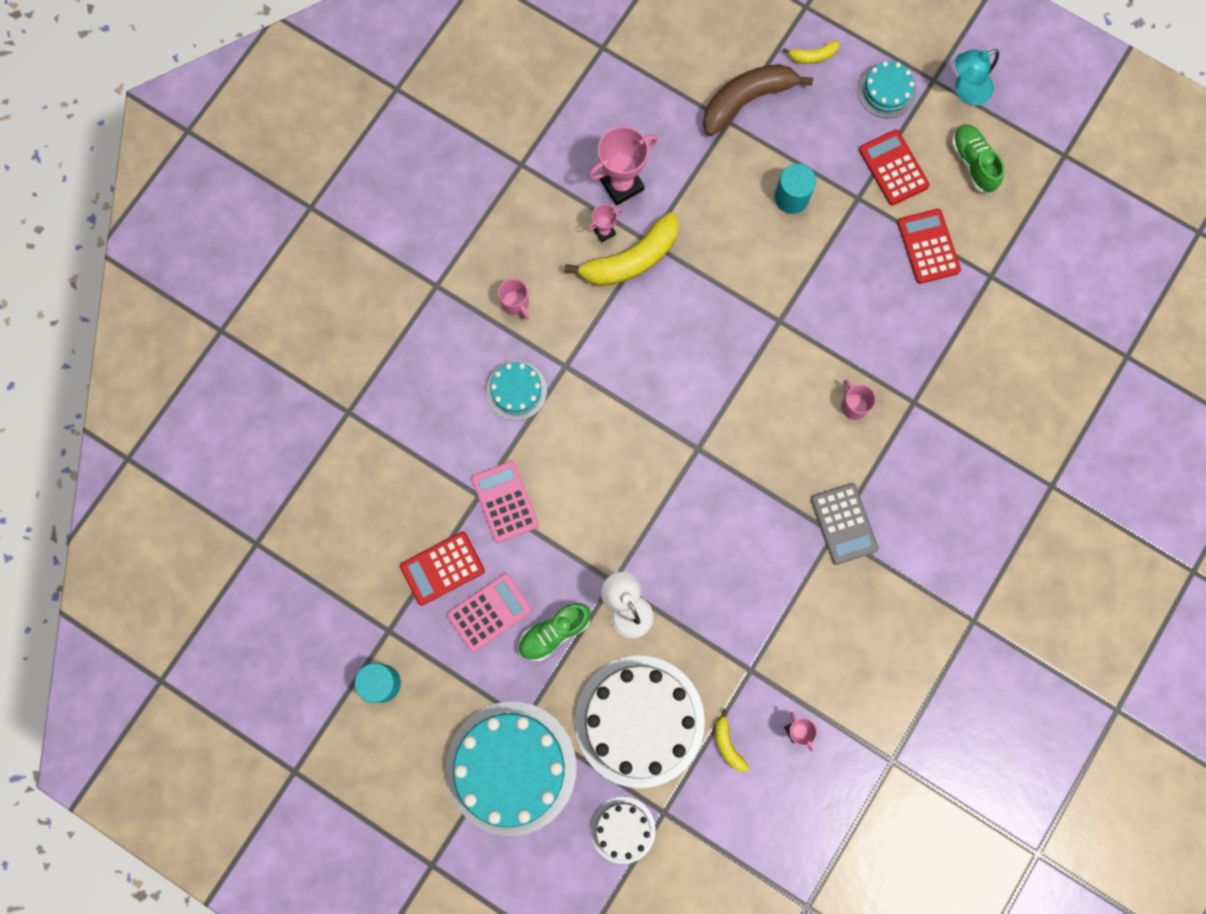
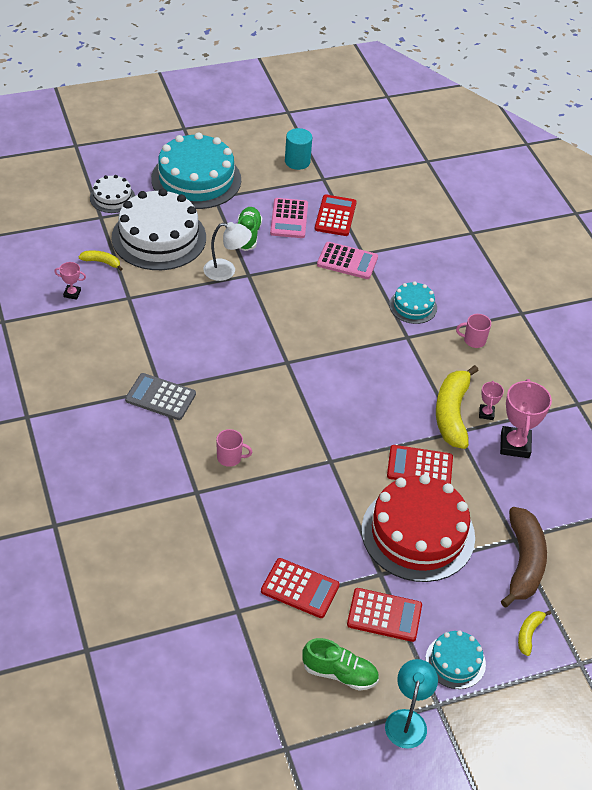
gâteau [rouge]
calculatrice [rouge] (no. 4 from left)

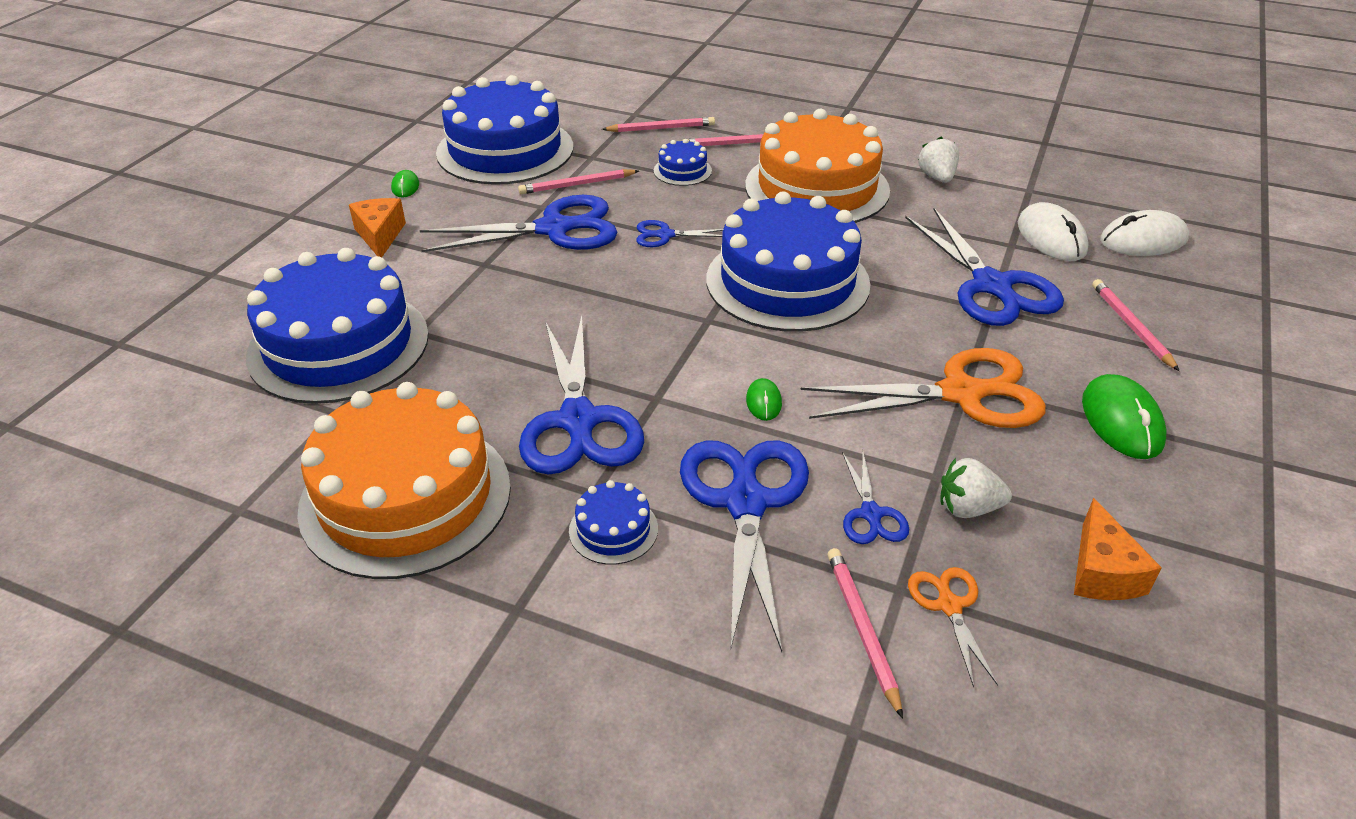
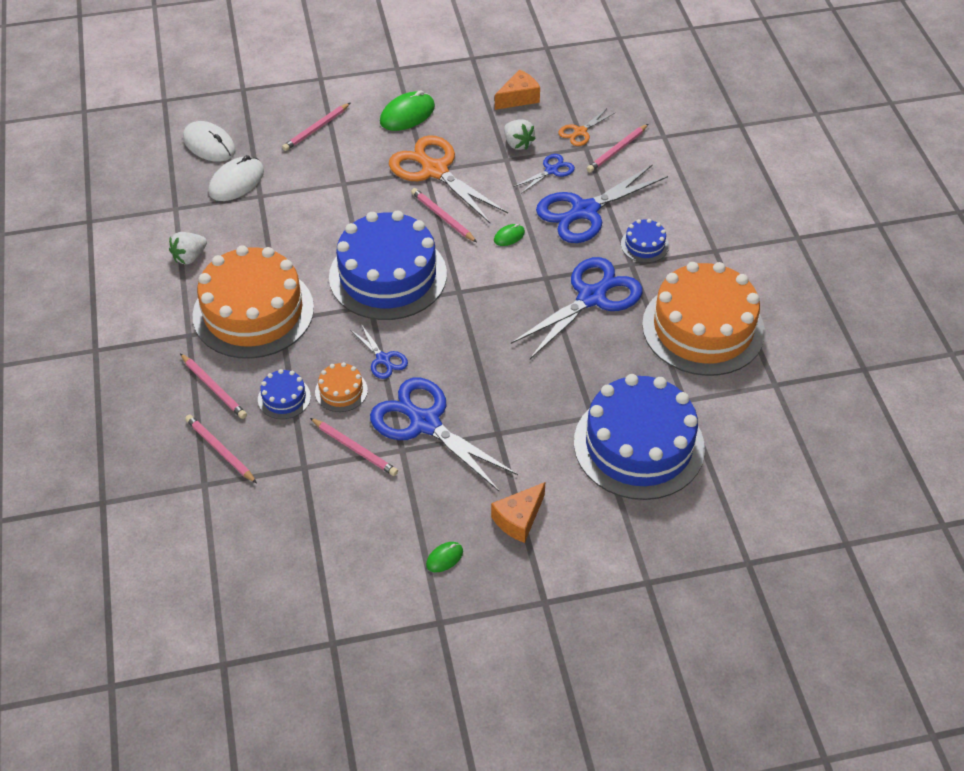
gâteau [orange] (no. 2 from left)
crayon [rose] (no. 5 from left)
gâteau [bleu] (no. 2 from left in the first image)
ciseaux [bleu] (no. 6 from left in the first image)

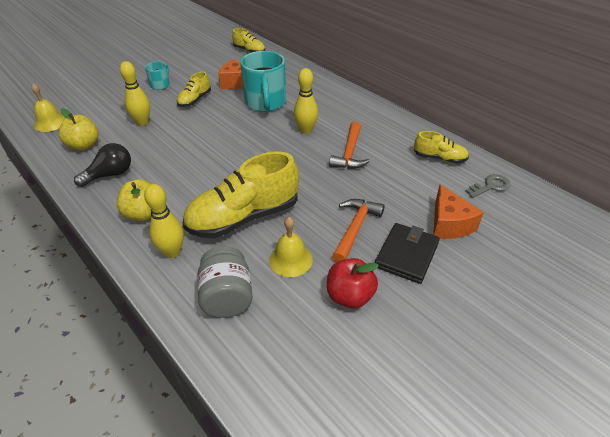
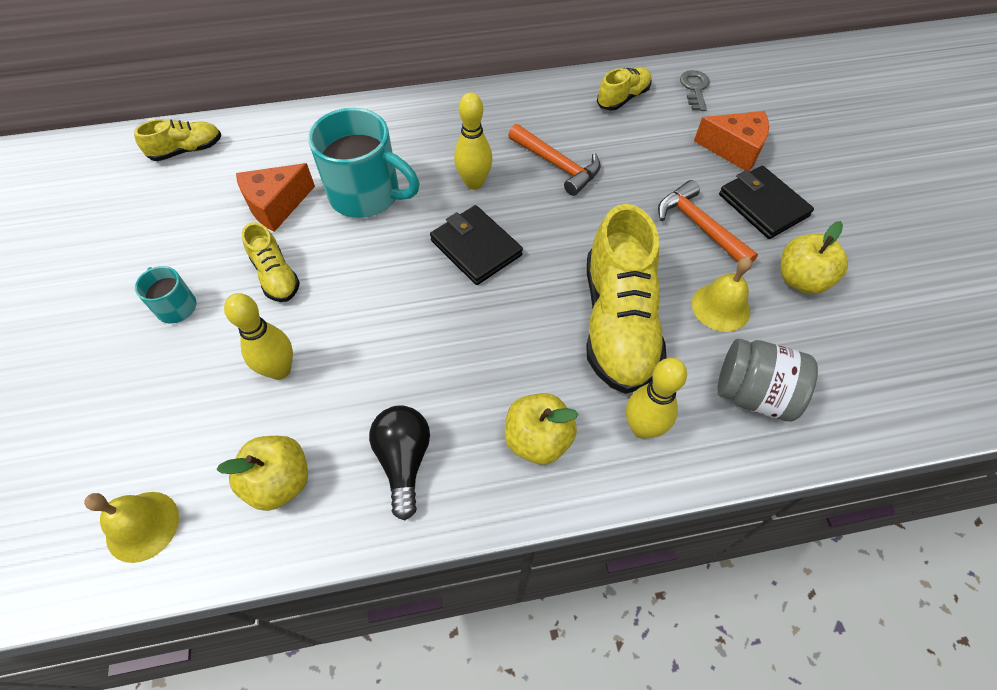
portefeuille [noir] (no. 1 from left)
pomme [jaune] (no. 3 from left)

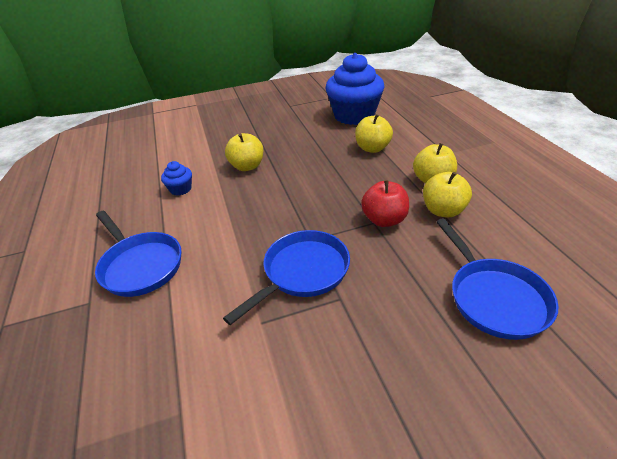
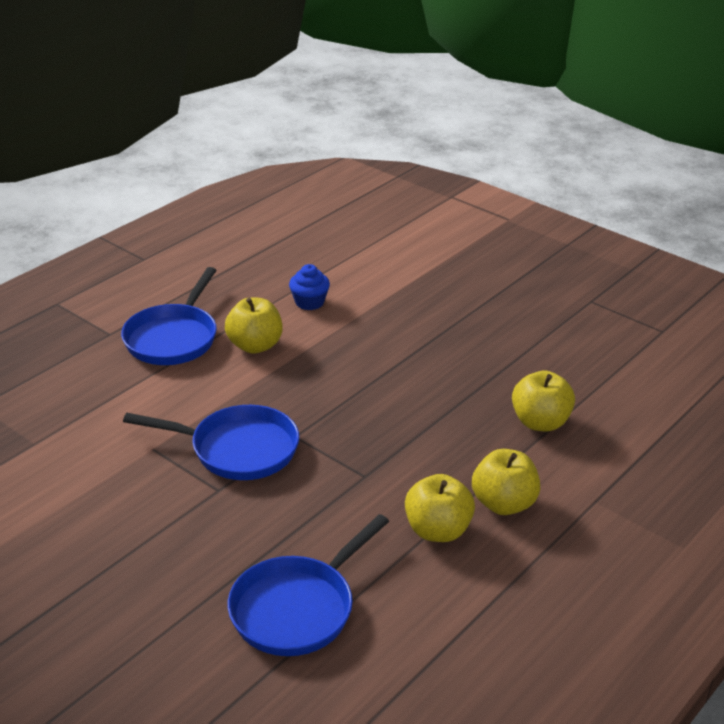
pomme [jaune] (no. 1 from left)
muffin [bleu] (no. 2 from left in the first image)
pomme [rouge]

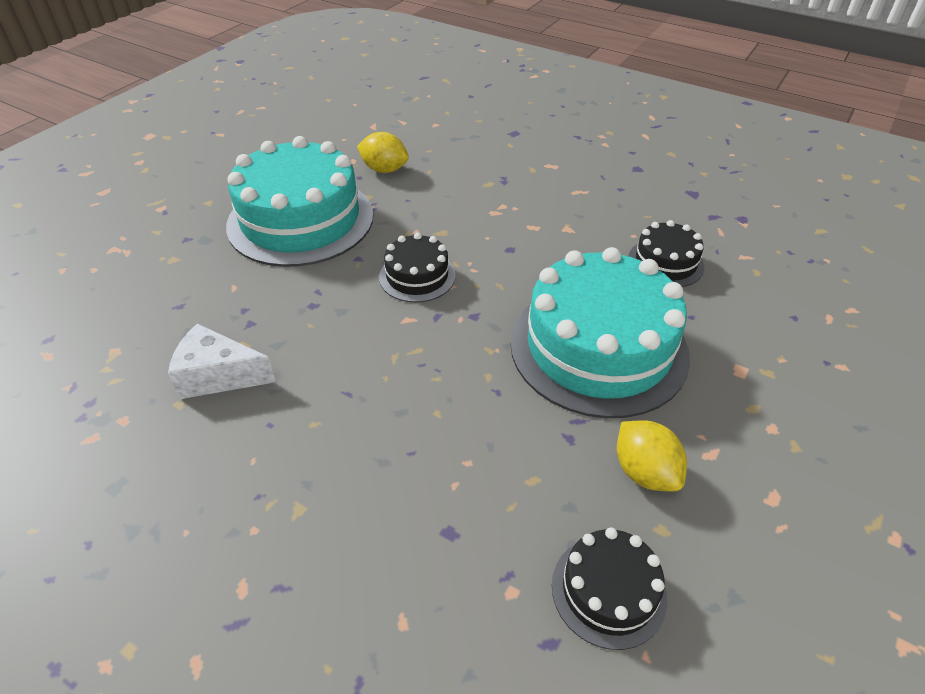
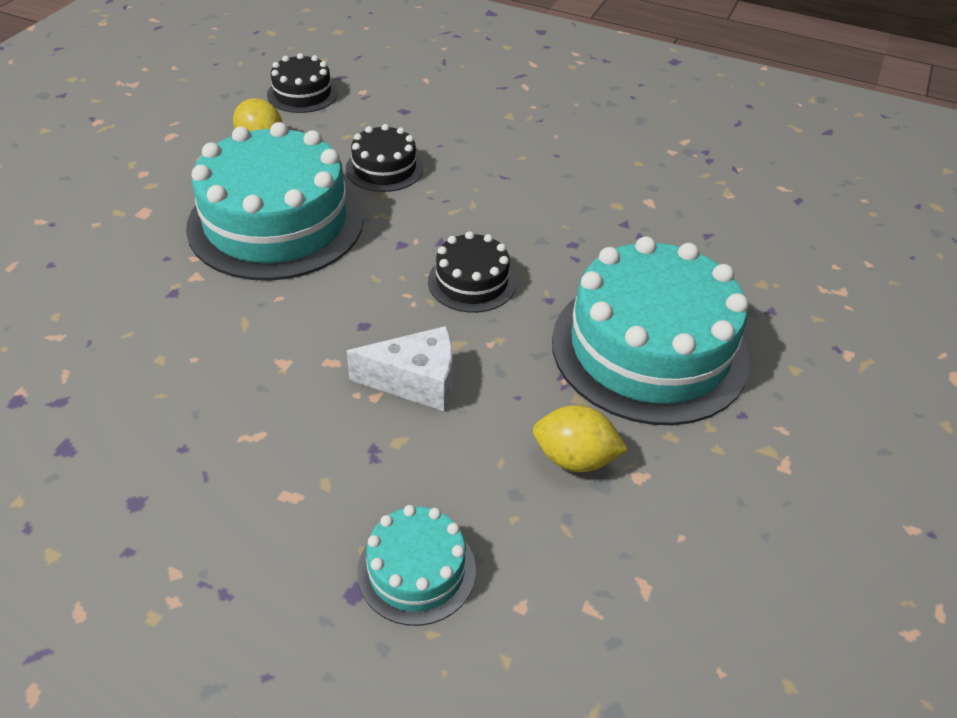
gâteau [noir] (no. 2 from left)
fromage [blanc]
gâteau [turquoise] (no. 2 from left)

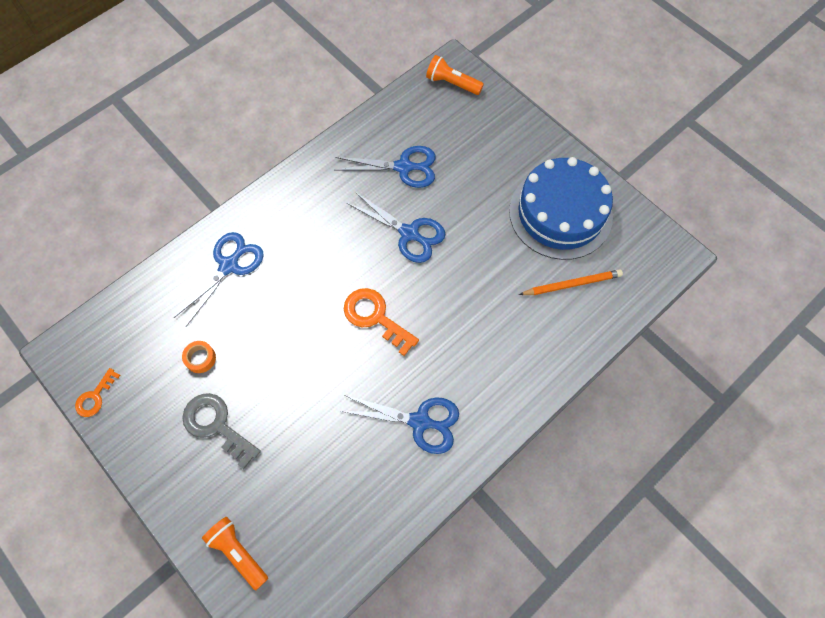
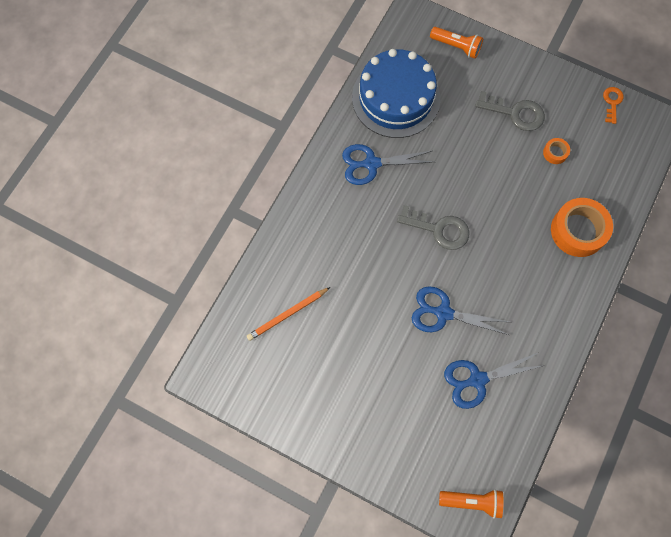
gâteau [bleu]
clé [gris] (no. 1 from left)
ruban adhésif [orange] (no. 2 from left)

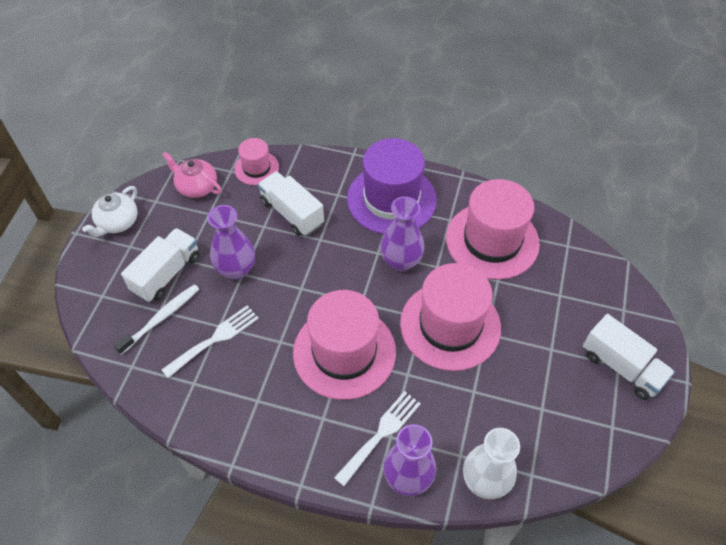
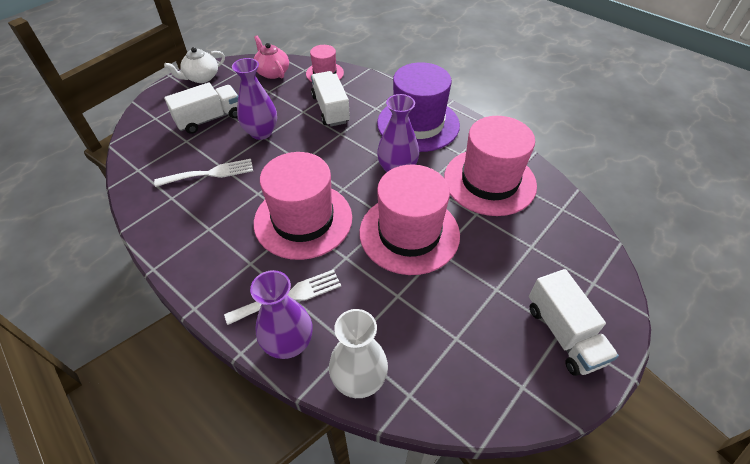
brosse à dents [blanc]

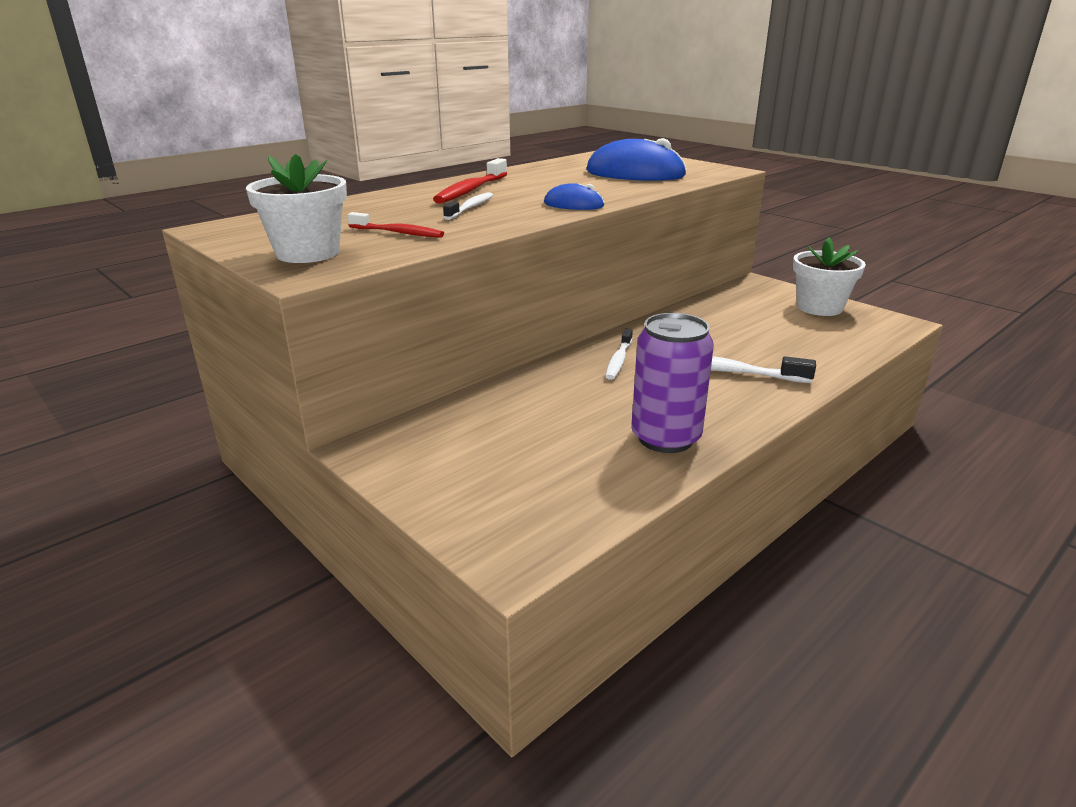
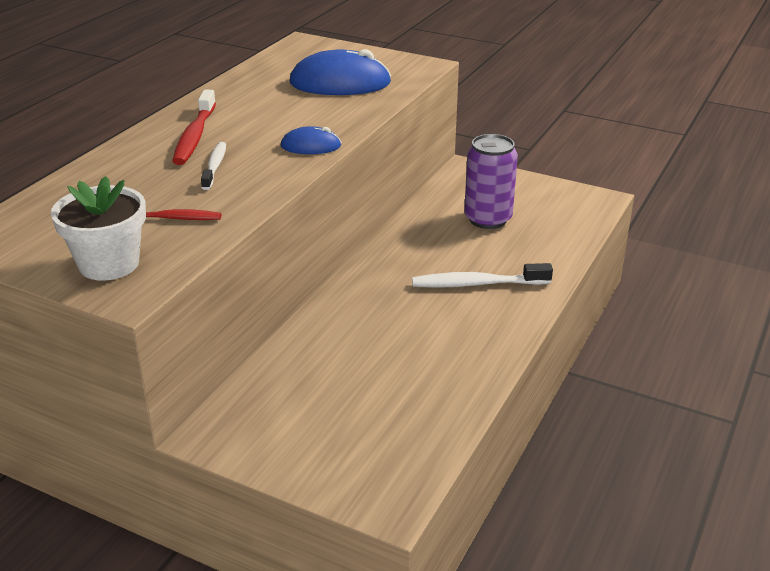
canette [violet]
brosse à dents [blanc] (no. 2 from left in the first image)
pot de fleurs [blanc] (no. 2 from left in the first image)

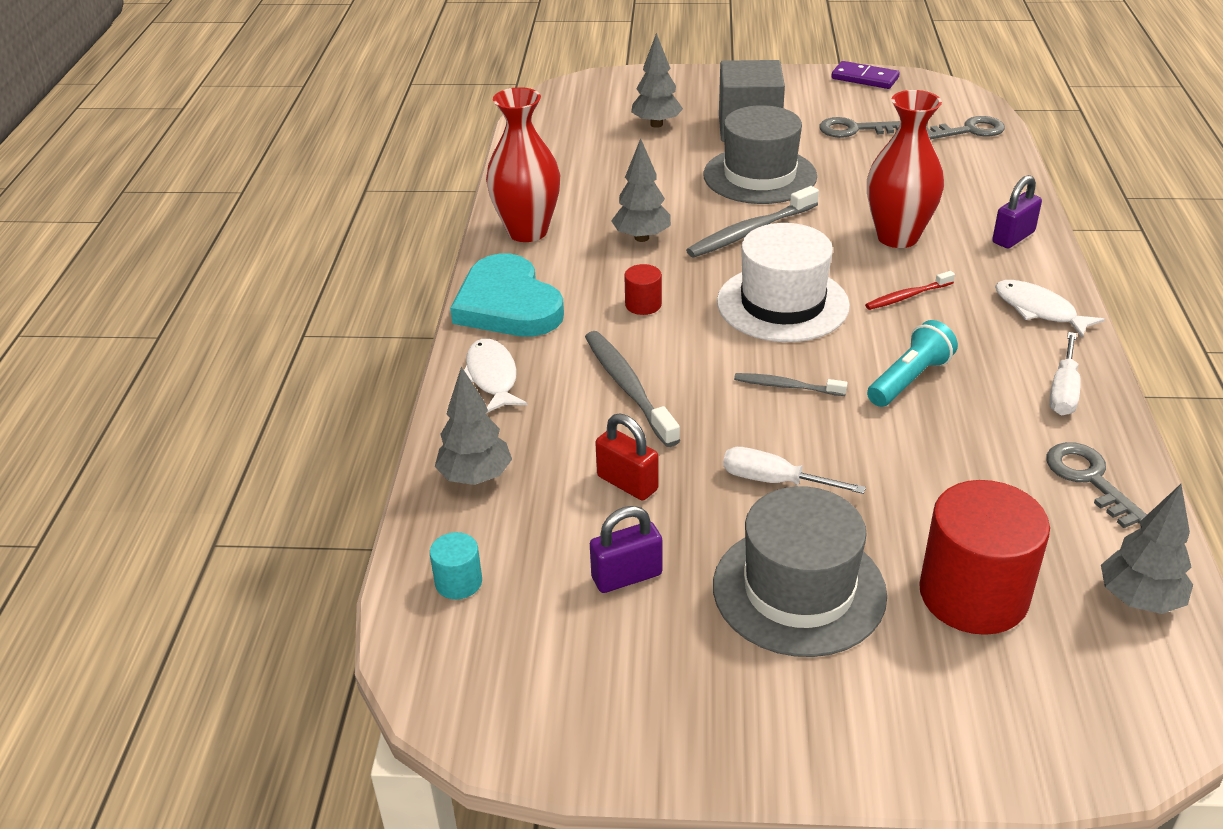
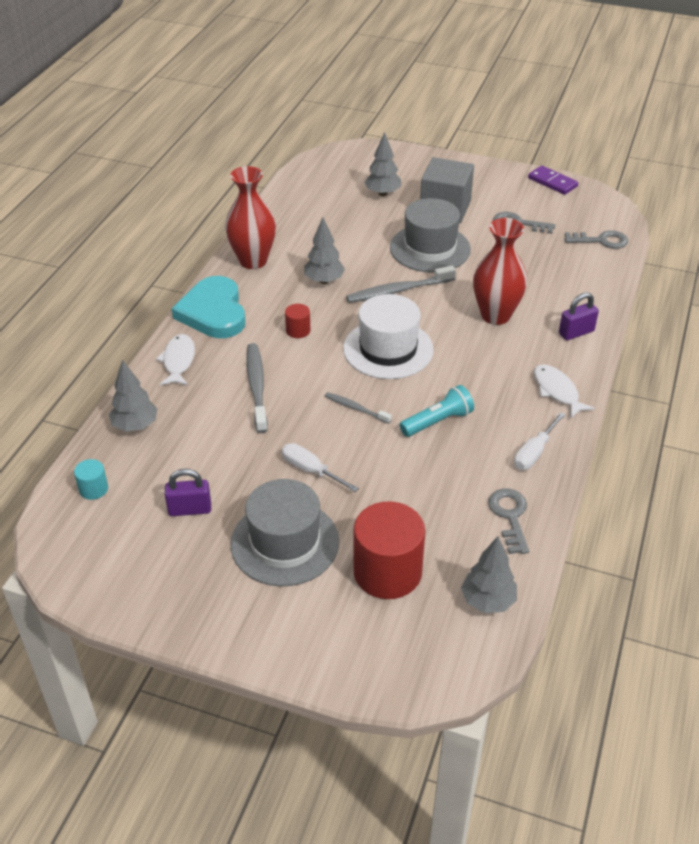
cadenas [rouge]
brosse à dents [rouge]

